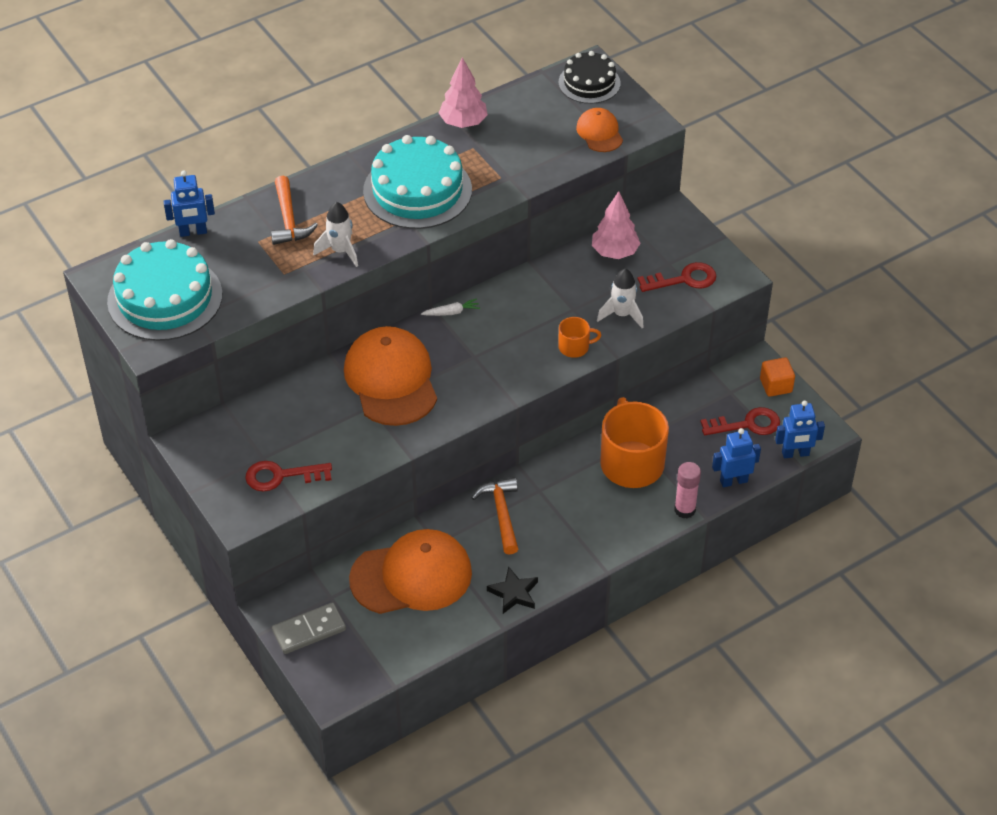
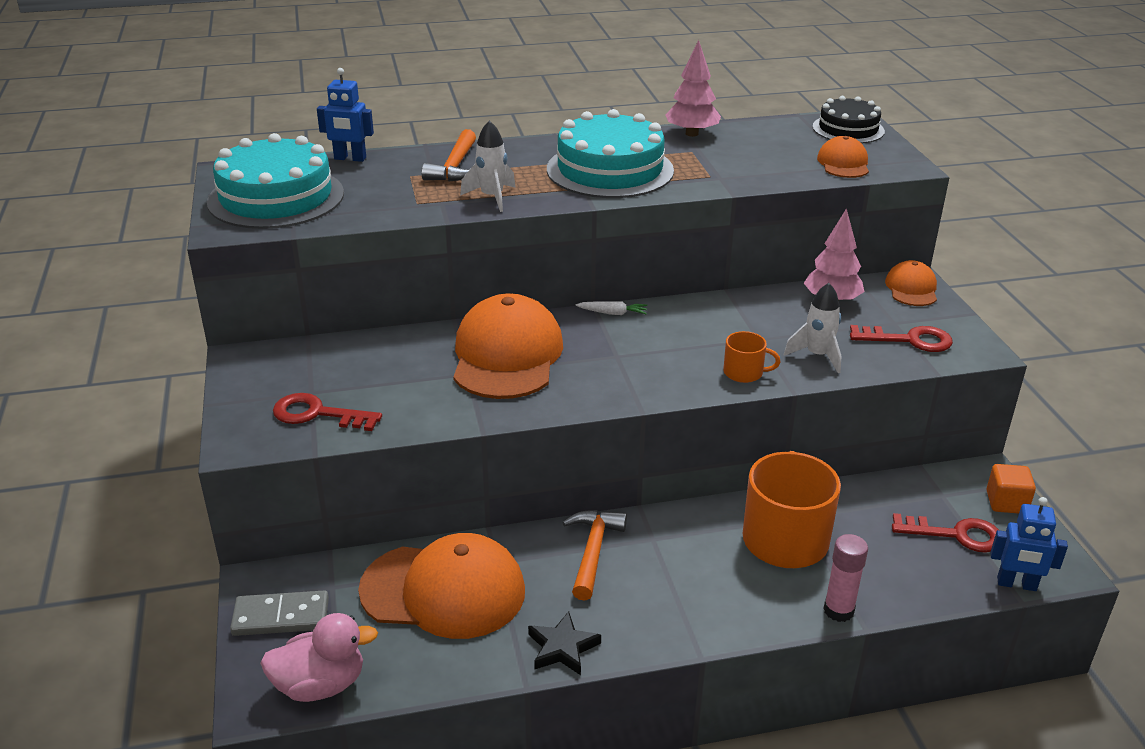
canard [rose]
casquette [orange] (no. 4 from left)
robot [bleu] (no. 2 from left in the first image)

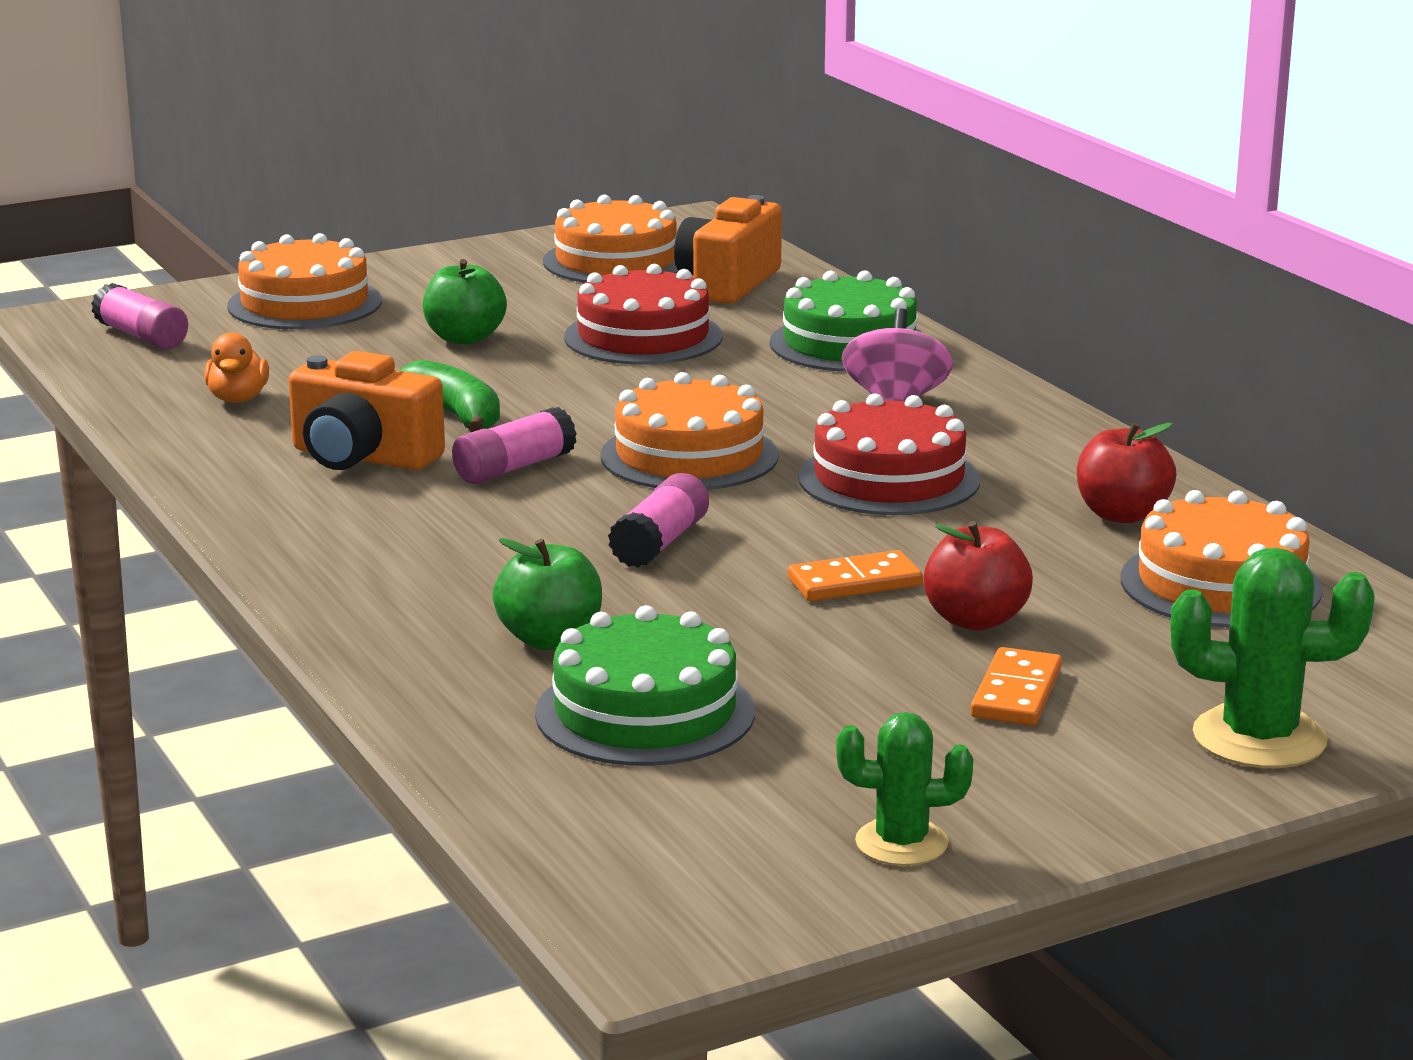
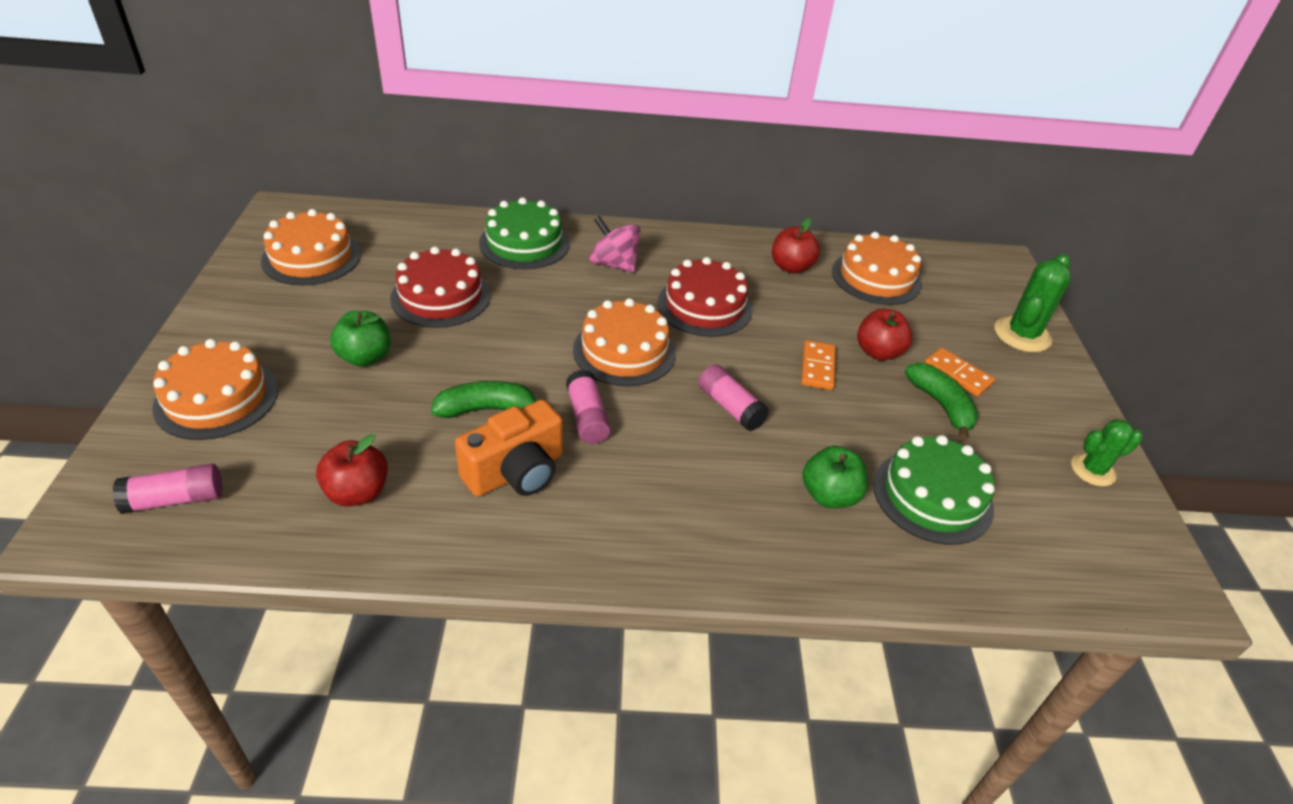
pomme [rouge] (no. 1 from left)
banane [vert] (no. 2 from left)
cactus [vert] (no. 2 from left)
appareil photo [orange] (no. 2 from left in the first image)

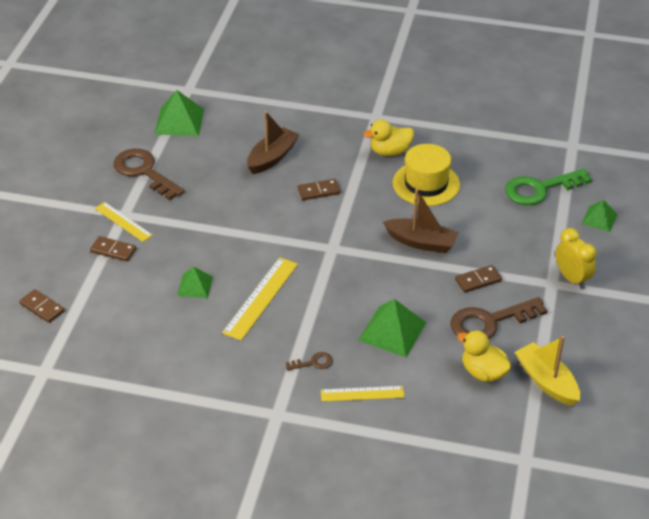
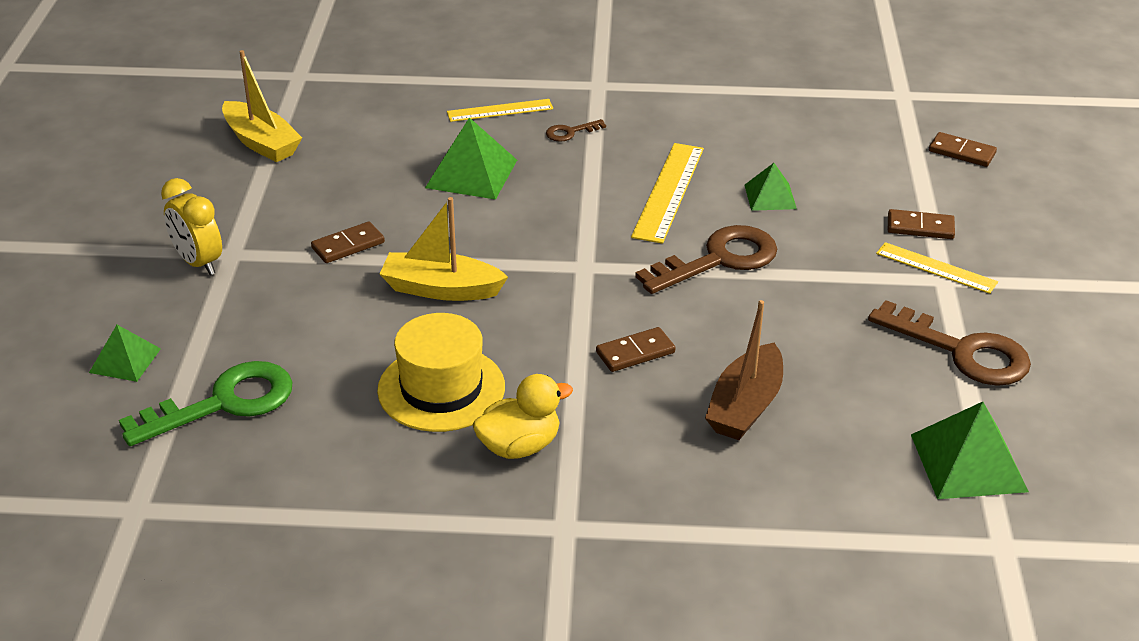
bateau [jaune] (no. 2 from left)
clé [marron] (no. 2 from left)
canard [jaune] (no. 2 from left in the first image)

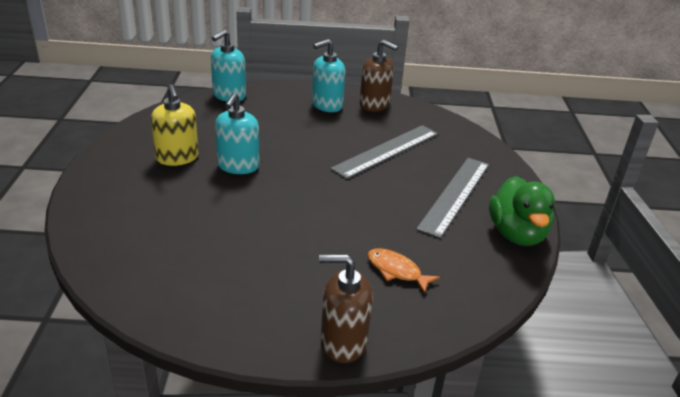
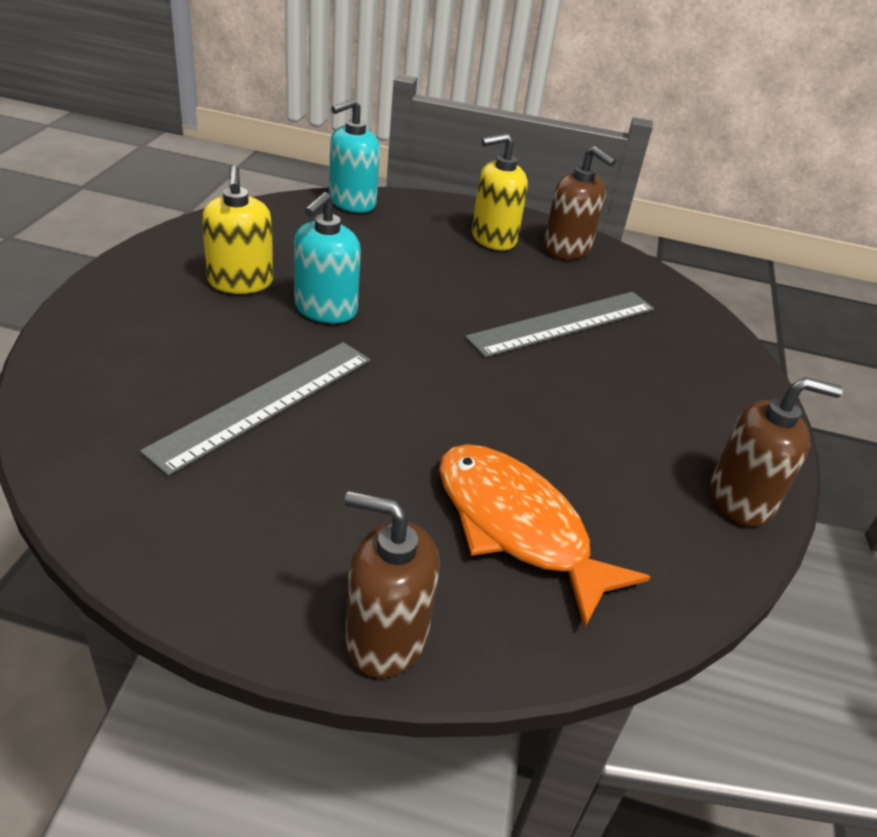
règle [gris] (no. 1 from left)
poisson [orange]
distributeur de savon [jaune] (no. 2 from left)
distributeur de savon [marron] (no. 3 from left)

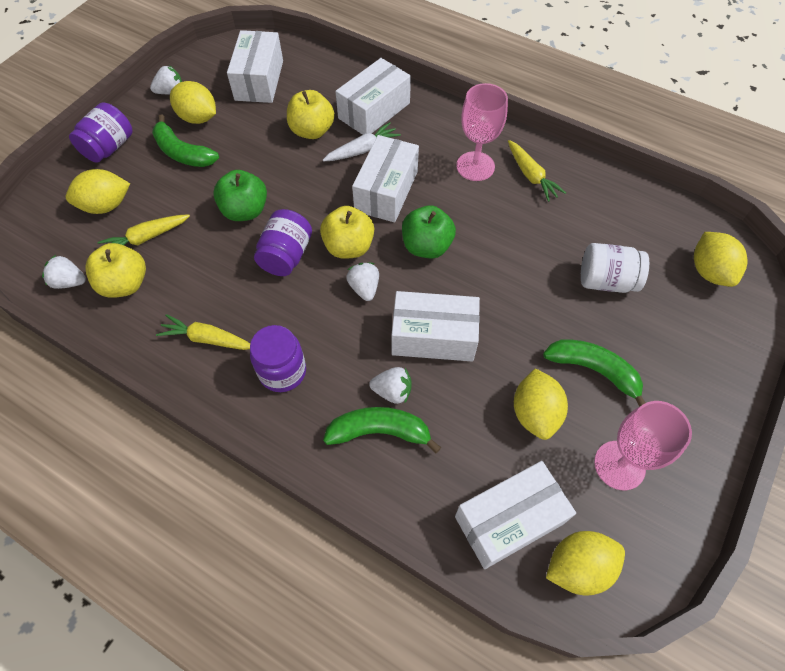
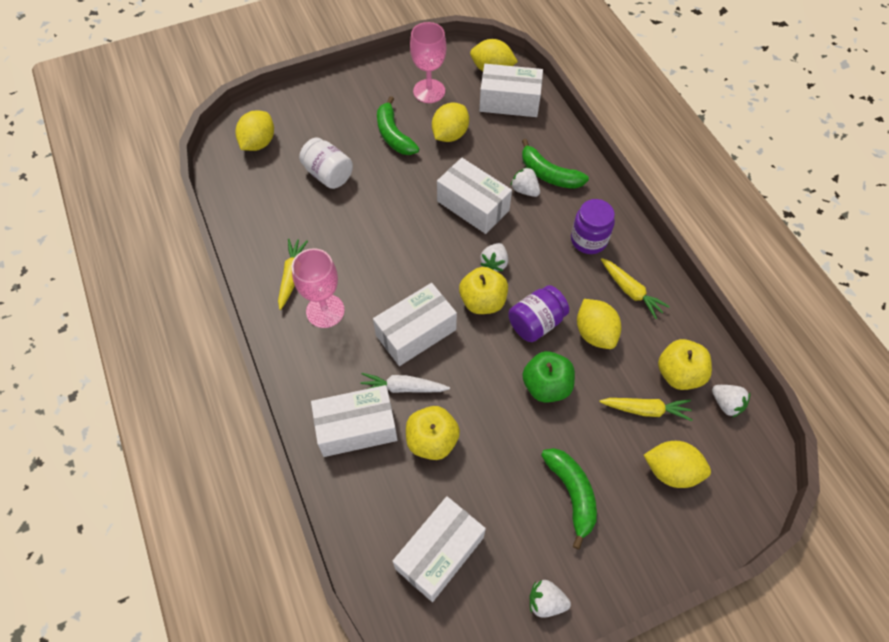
citron [jaune] (no. 4 from left)
bocal [violet] (no. 1 from left in the first image)
pomme [vert] (no. 2 from left in the first image)

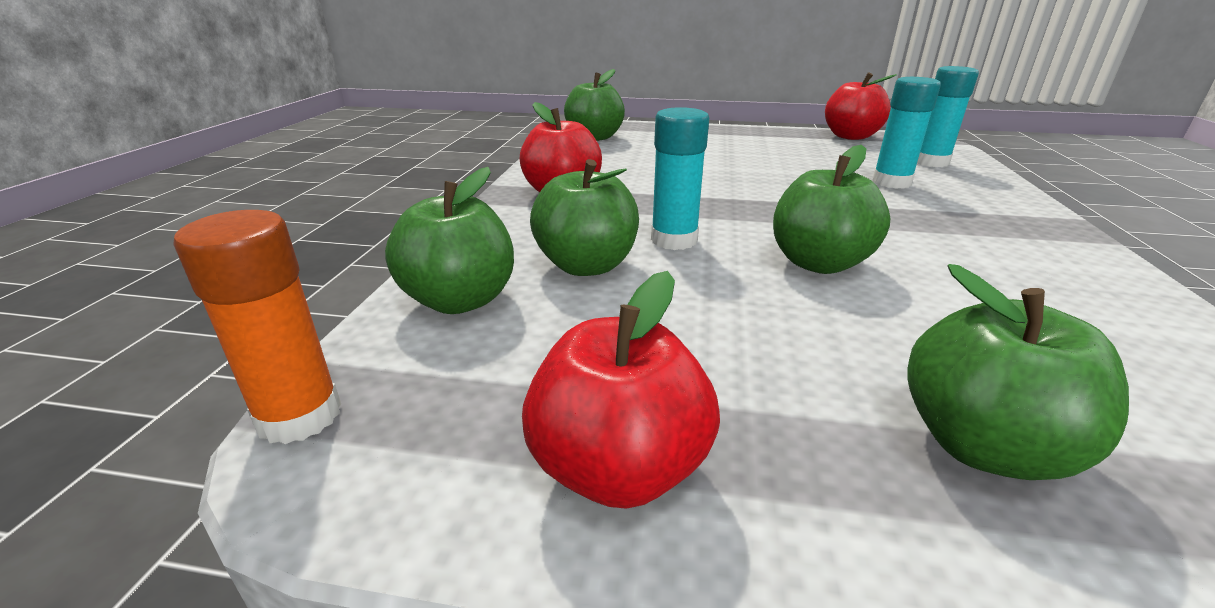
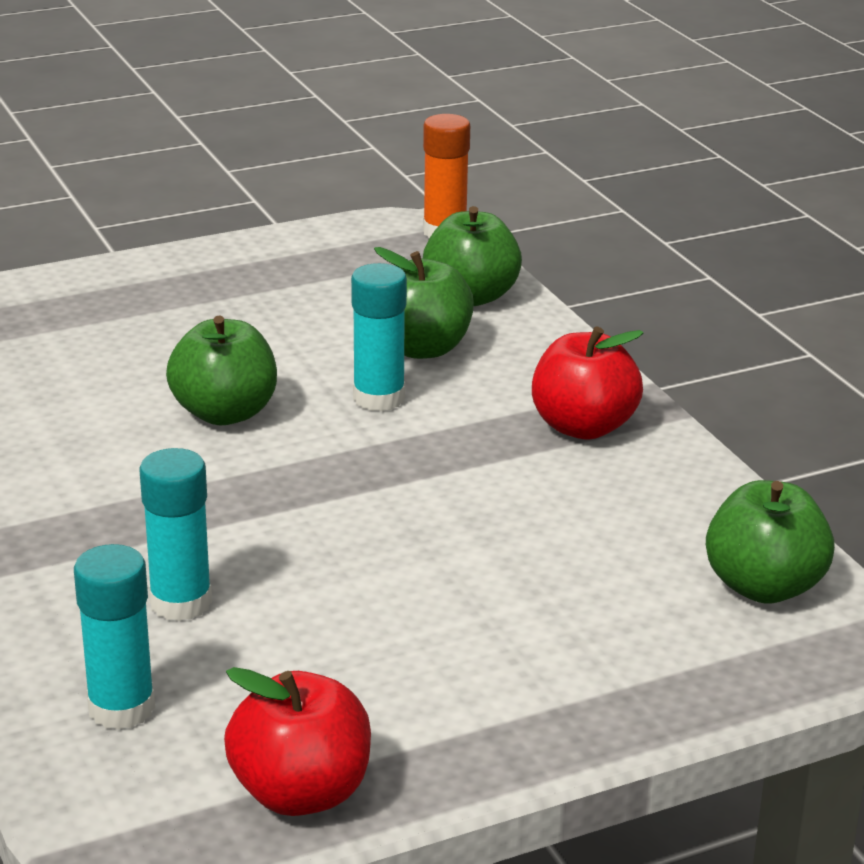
pomme [rouge] (no. 2 from left in the first image)
pomme [vert] (no. 5 from left in the first image)

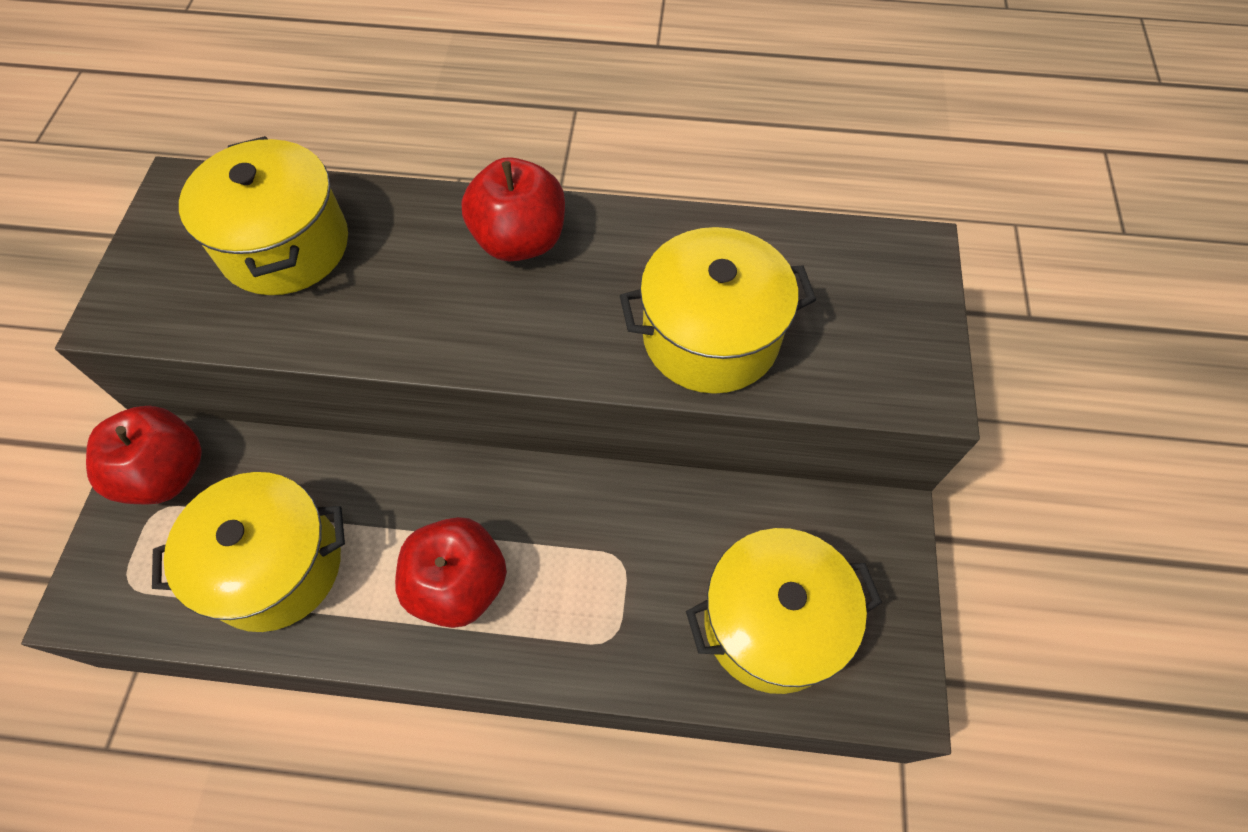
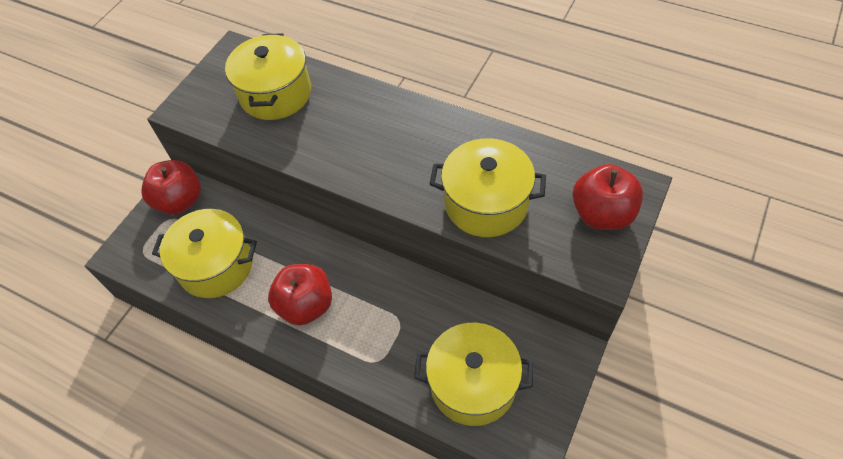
pomme [rouge] (no. 3 from left)

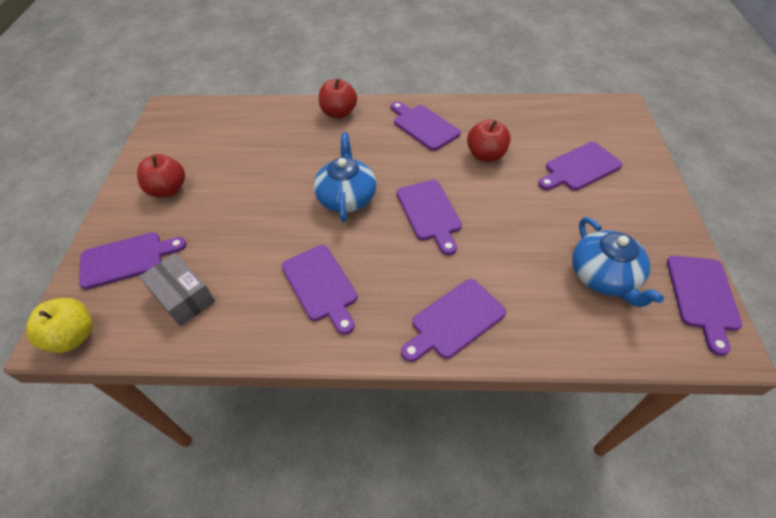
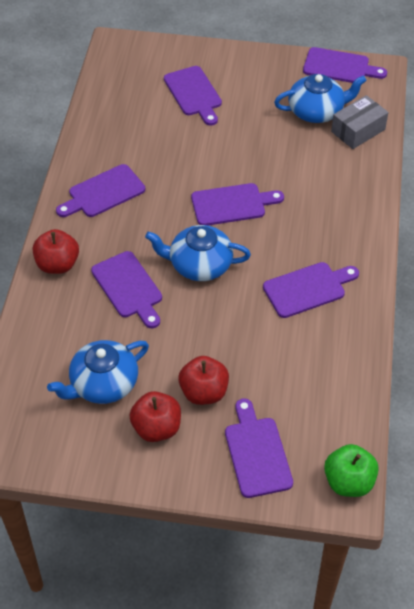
théière [bleu] (no. 1 from left)
planche à découper [violet] (no. 2 from left)
pomme [rouge] (no. 3 from left)
pomme [vert]
boîte [gris]

